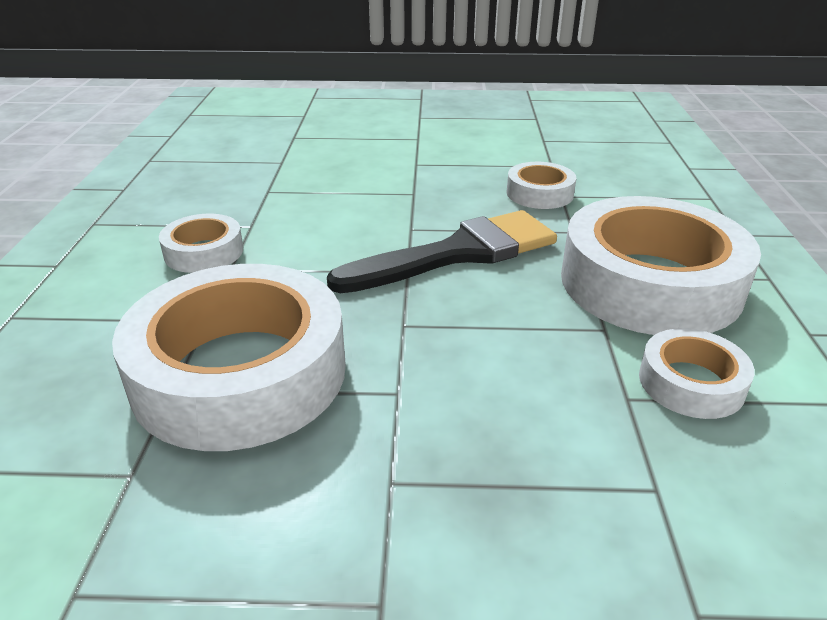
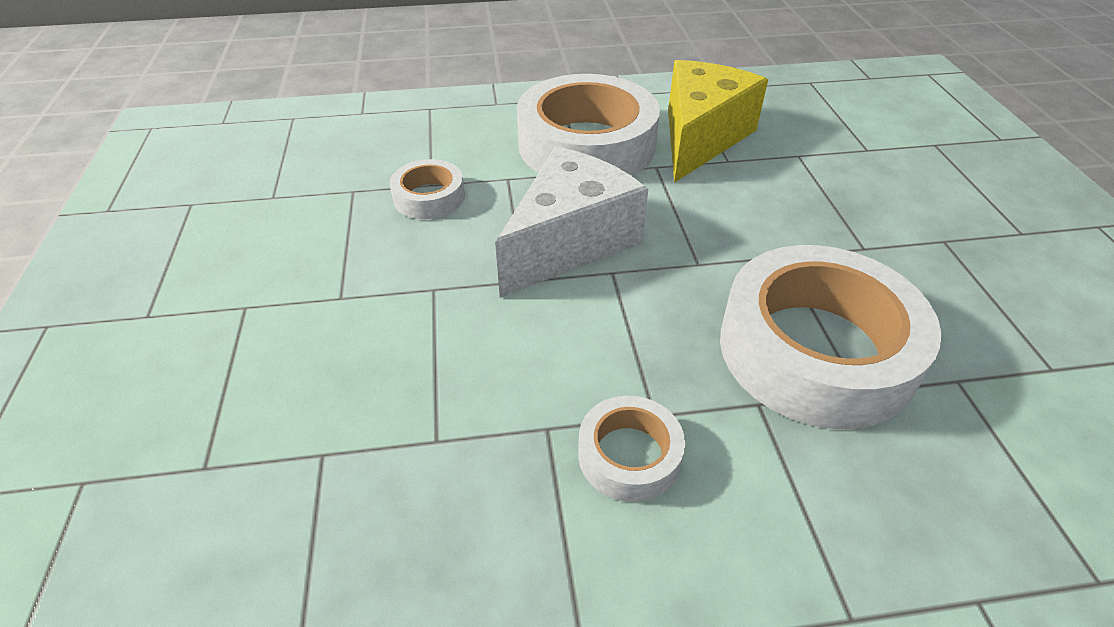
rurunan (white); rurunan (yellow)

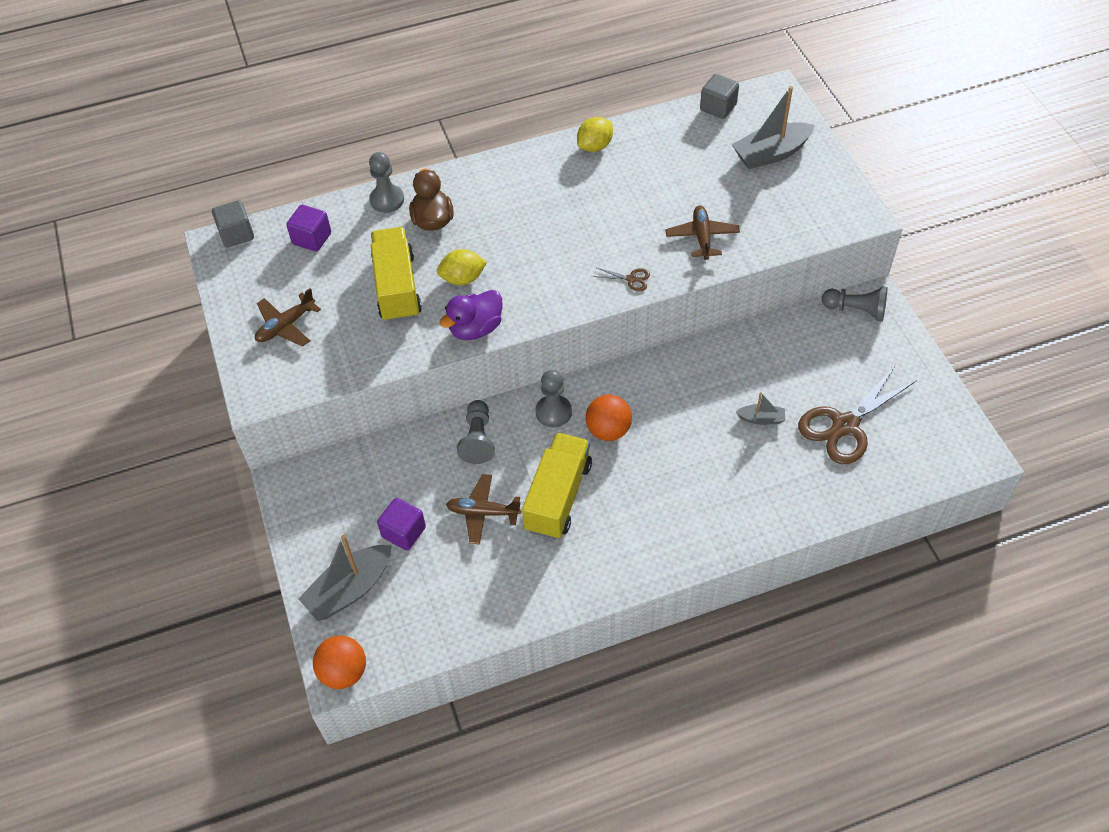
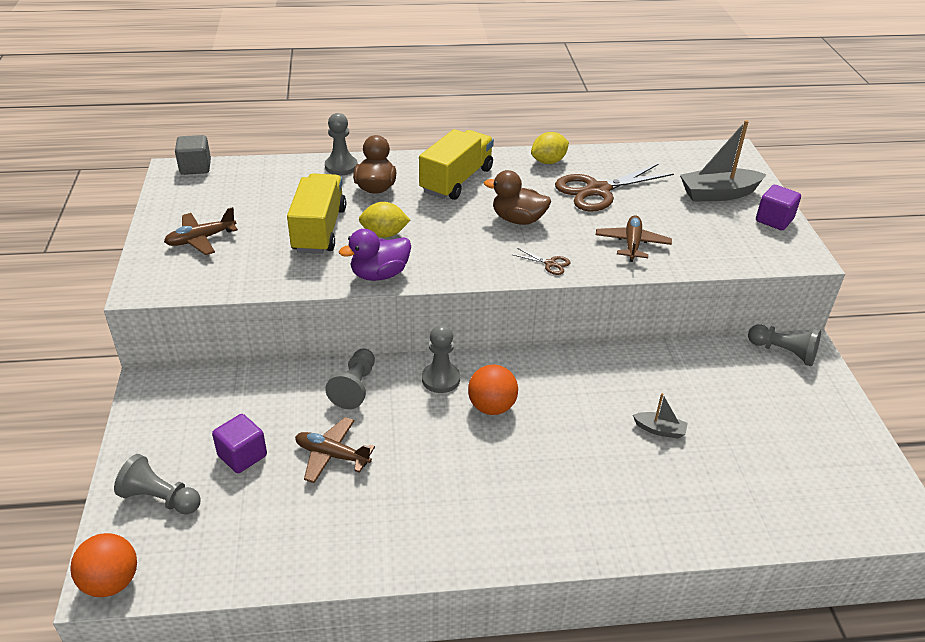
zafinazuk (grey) (no. 2 from left in the first image); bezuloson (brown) (no. 2 from left); zafinazuk (purple) (no. 2 from left); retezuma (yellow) (no. 2 from left); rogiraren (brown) (no. 2 from left); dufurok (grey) (no. 1 from left)

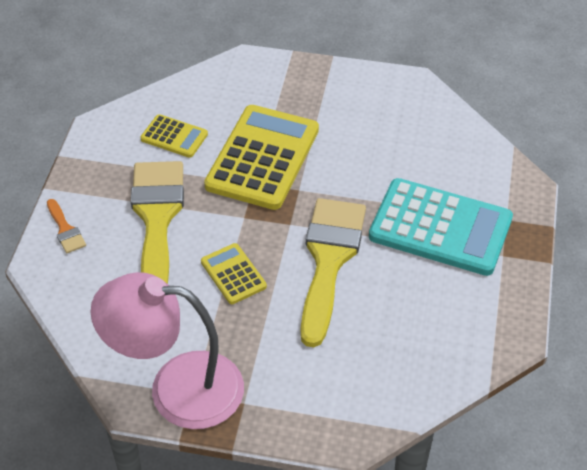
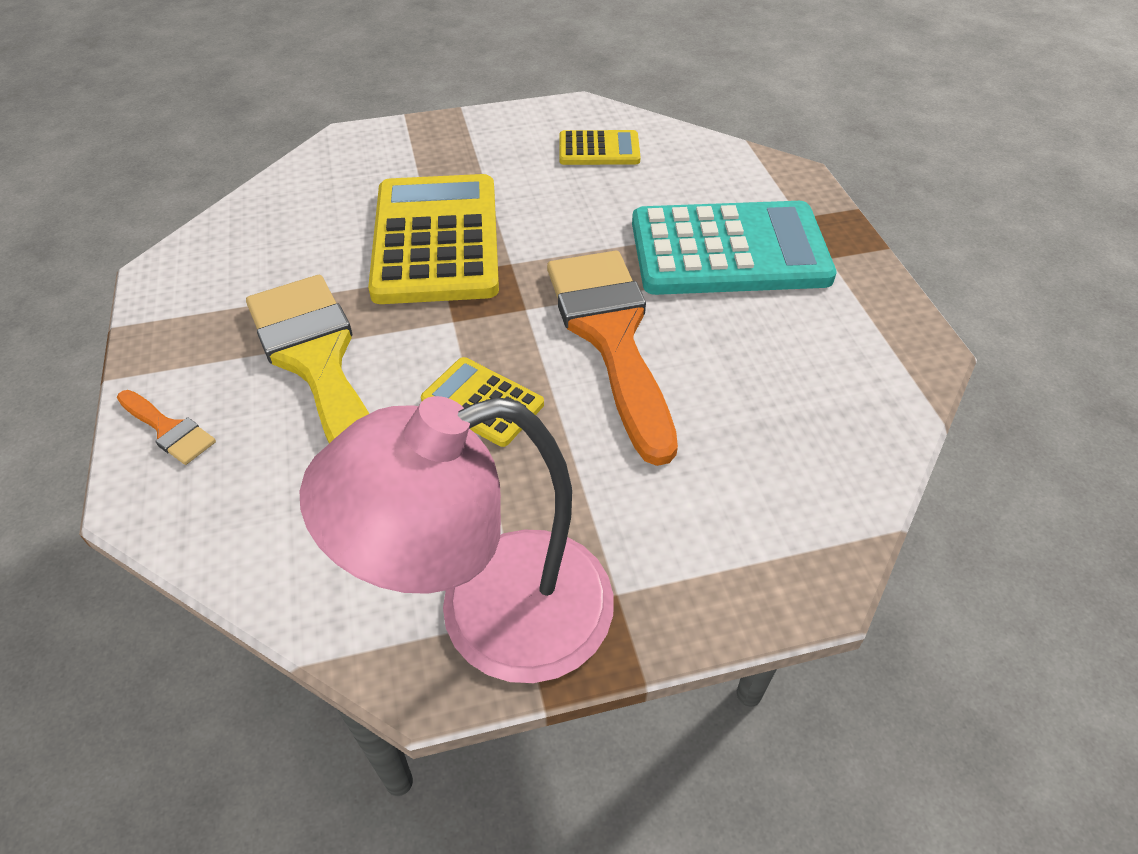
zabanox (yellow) (no. 3 from left); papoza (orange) (no. 2 from left)

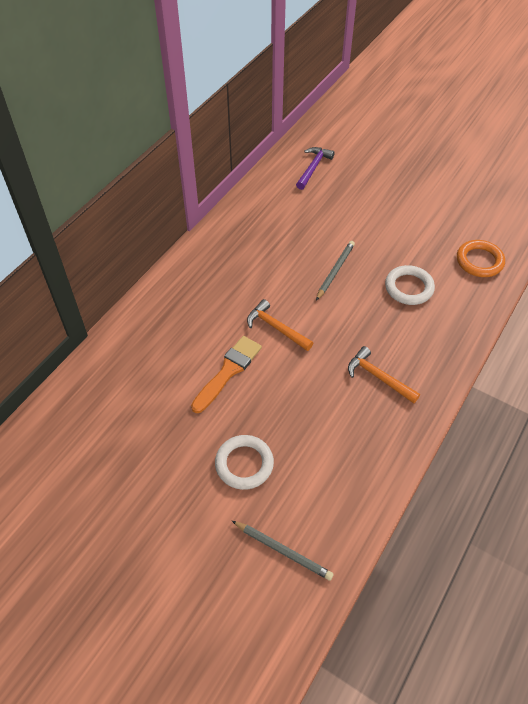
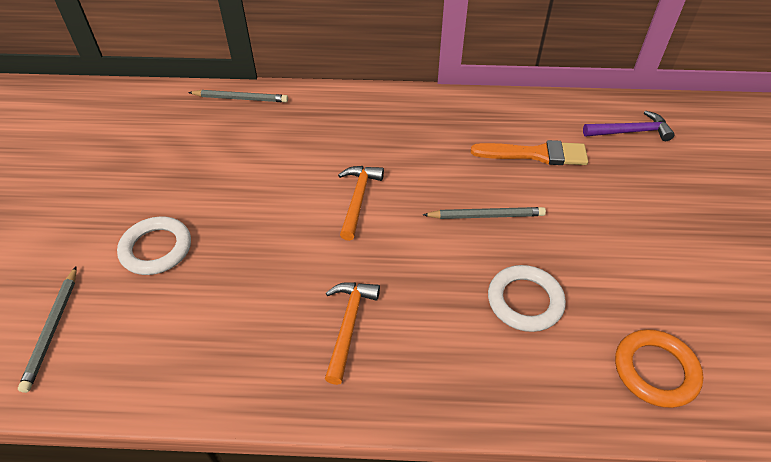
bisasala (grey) (no. 2 from left); papoza (orange)

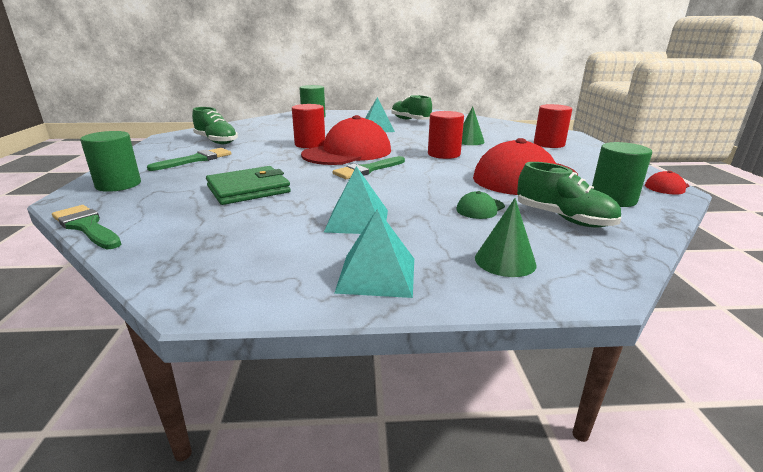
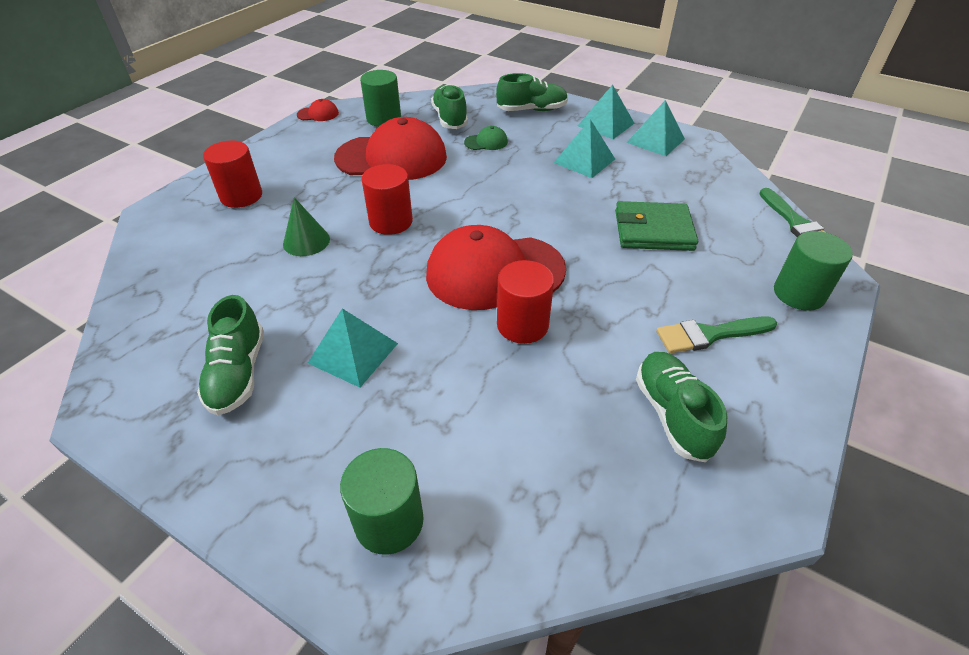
papoza (green) (no. 3 from left in the first image); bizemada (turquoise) (no. 4 from left); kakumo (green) (no. 3 from left)

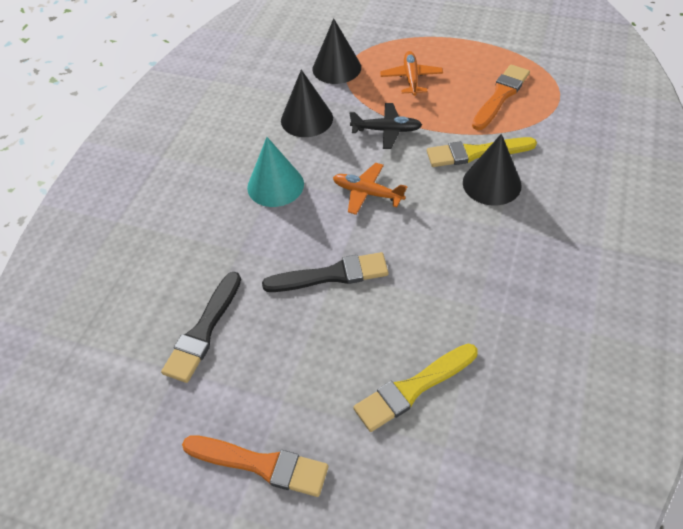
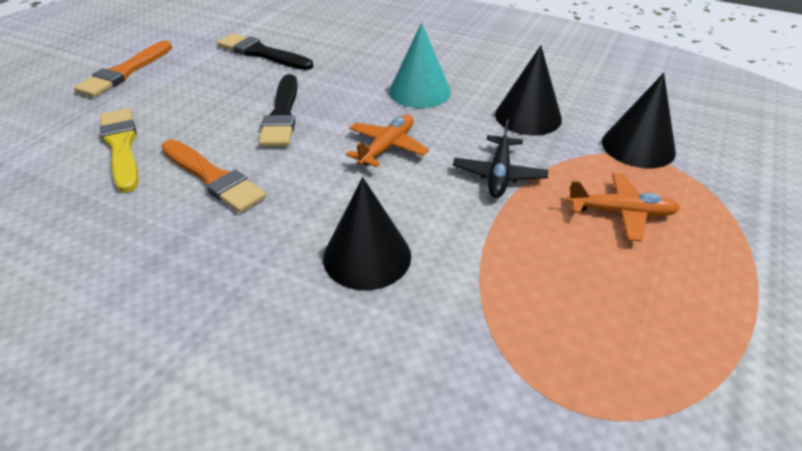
papoza (yellow) (no. 2 from left in the first image); papoza (orange) (no. 2 from left)

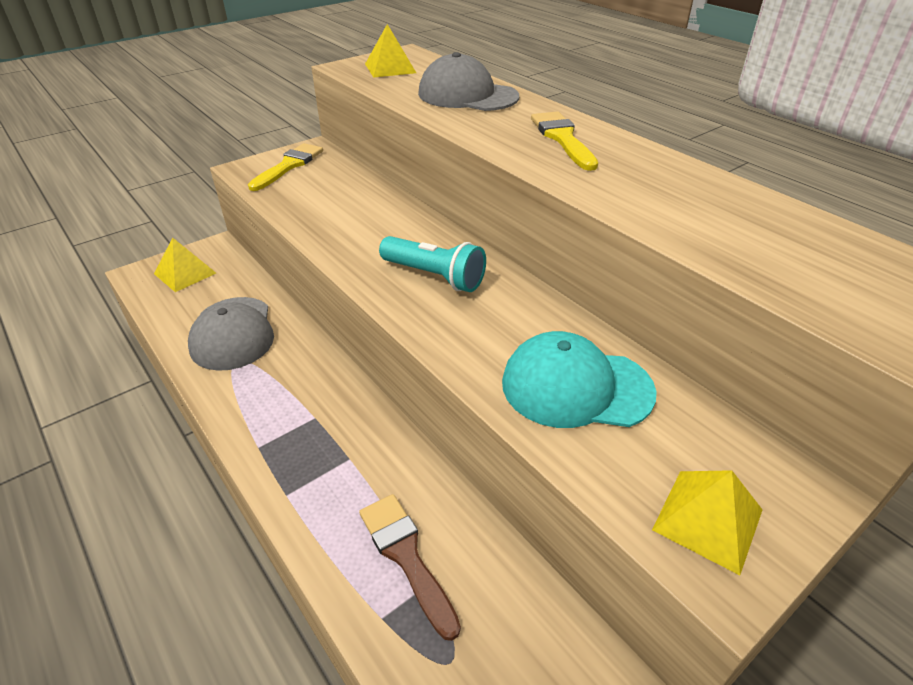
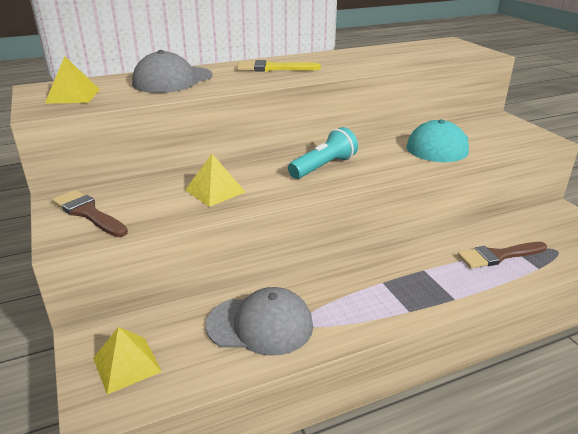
bizemada (yellow) (no. 3 from left); papoza (brown) (no. 1 from left)

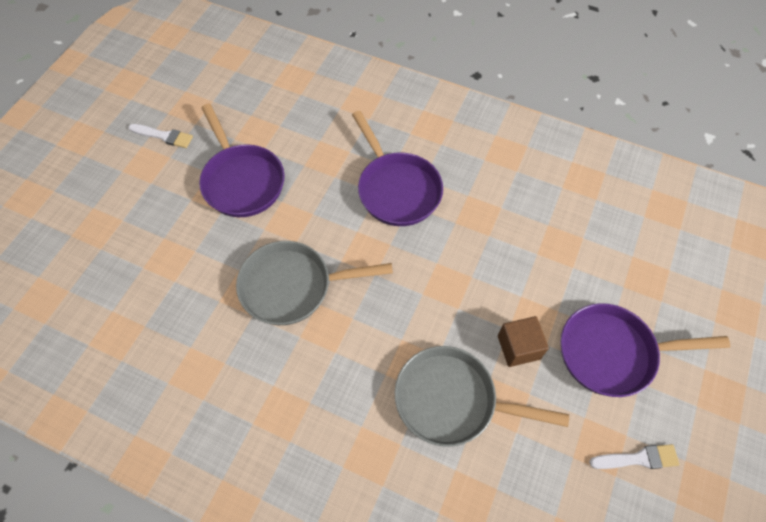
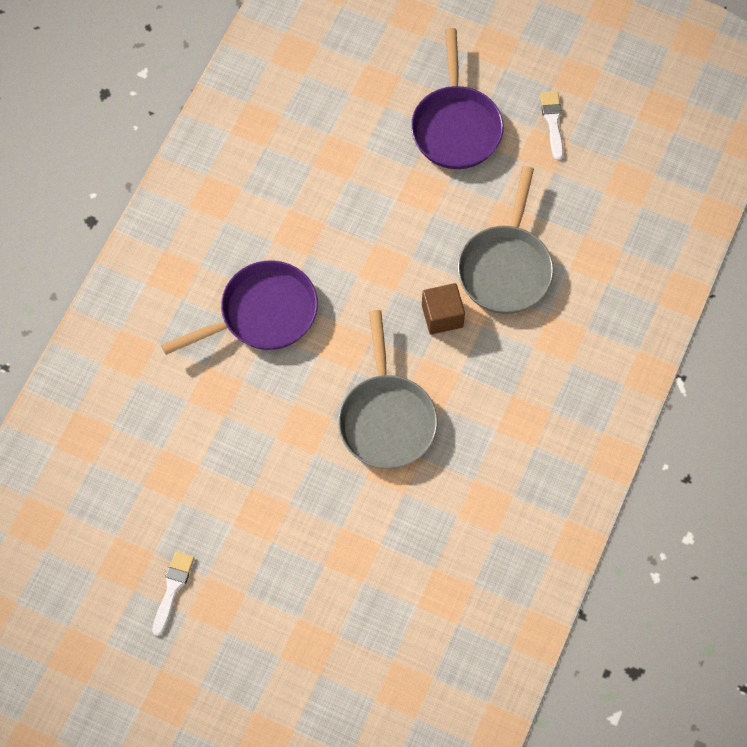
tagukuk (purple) (no. 1 from left in the first image); zafinazuk (brown)

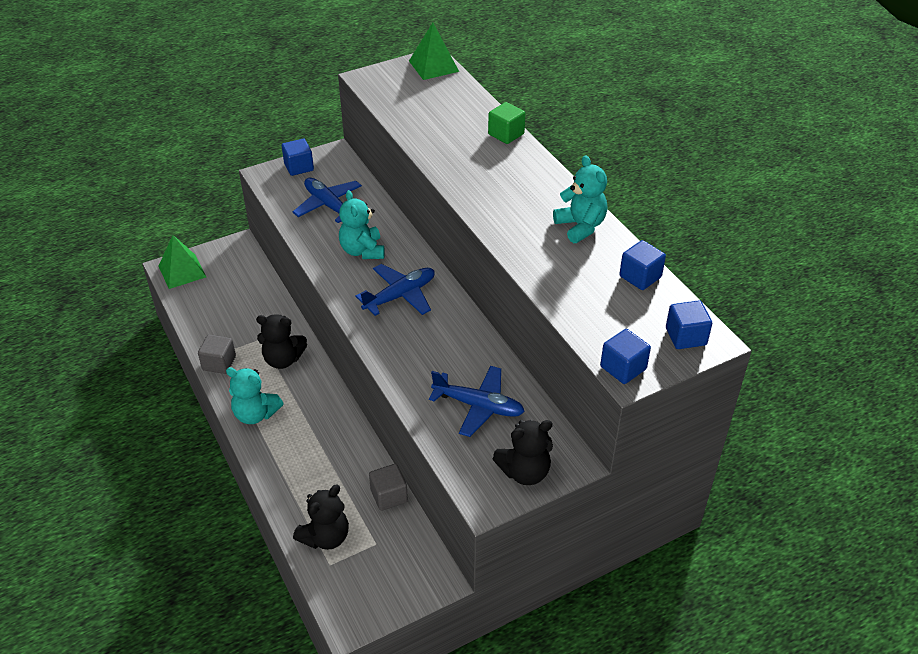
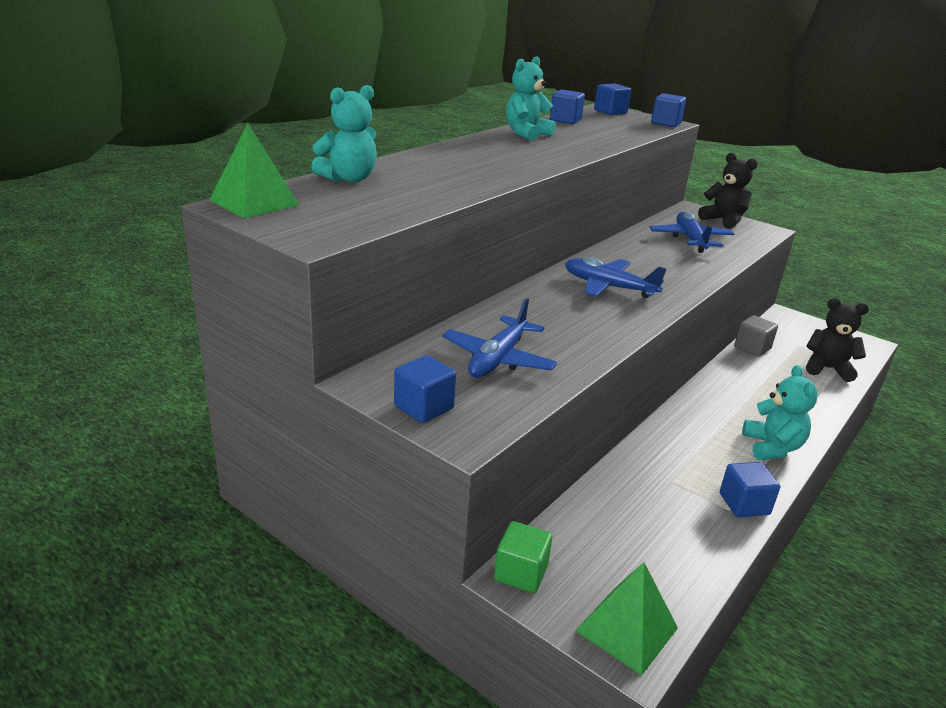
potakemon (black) (no. 1 from left in the first image); potakemon (turquoise) (no. 1 from left); zafinazuk (green); zafinazuk (blue) (no. 5 from left)

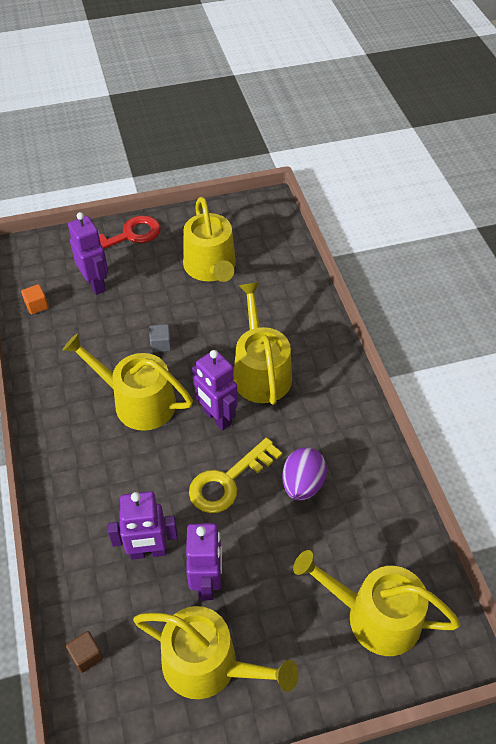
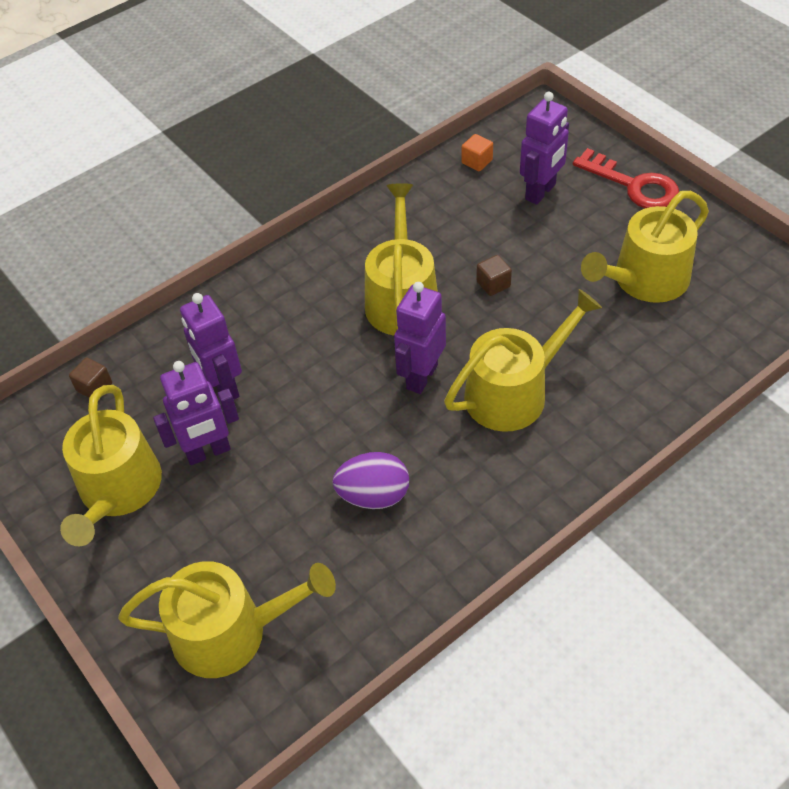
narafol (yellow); zafinazuk (brown) (no. 2 from left); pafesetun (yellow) (no. 2 from left)

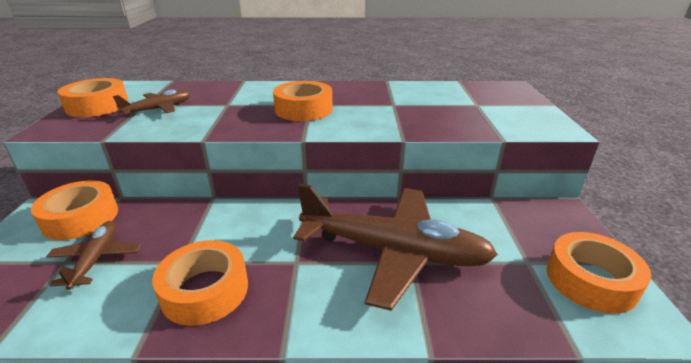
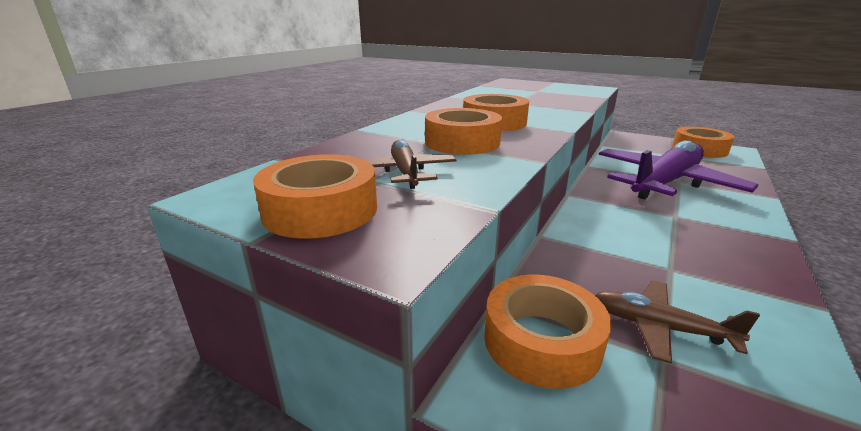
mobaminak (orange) (no. 2 from left); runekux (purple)

